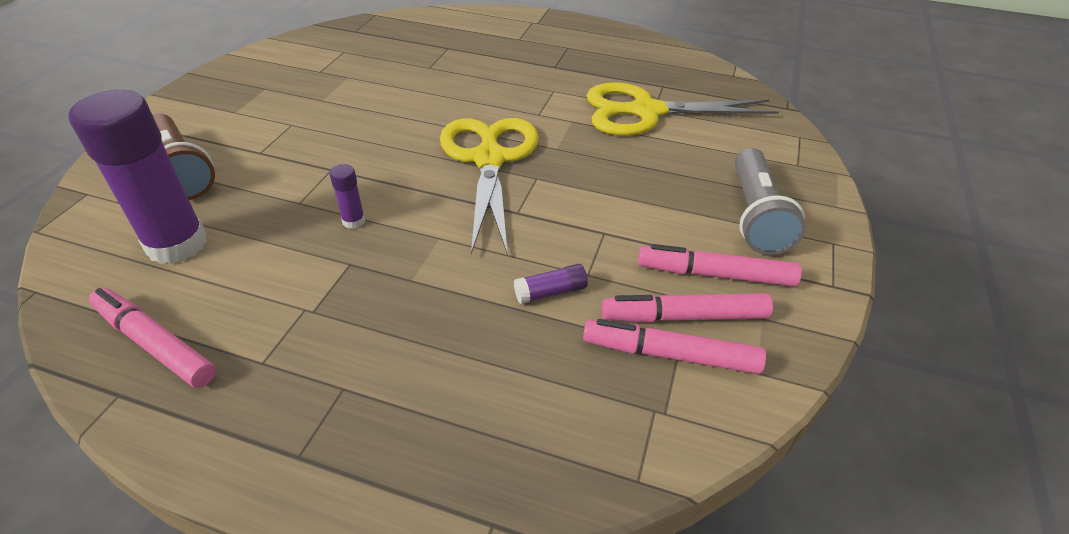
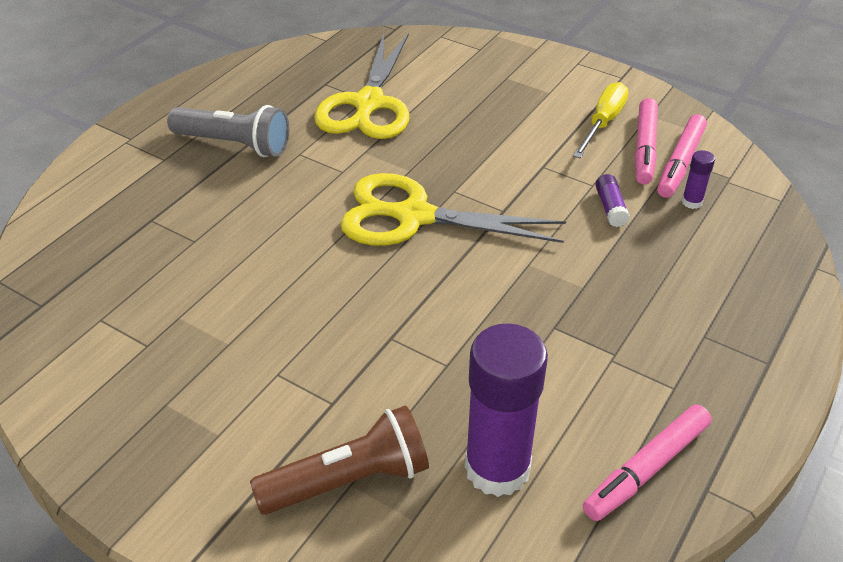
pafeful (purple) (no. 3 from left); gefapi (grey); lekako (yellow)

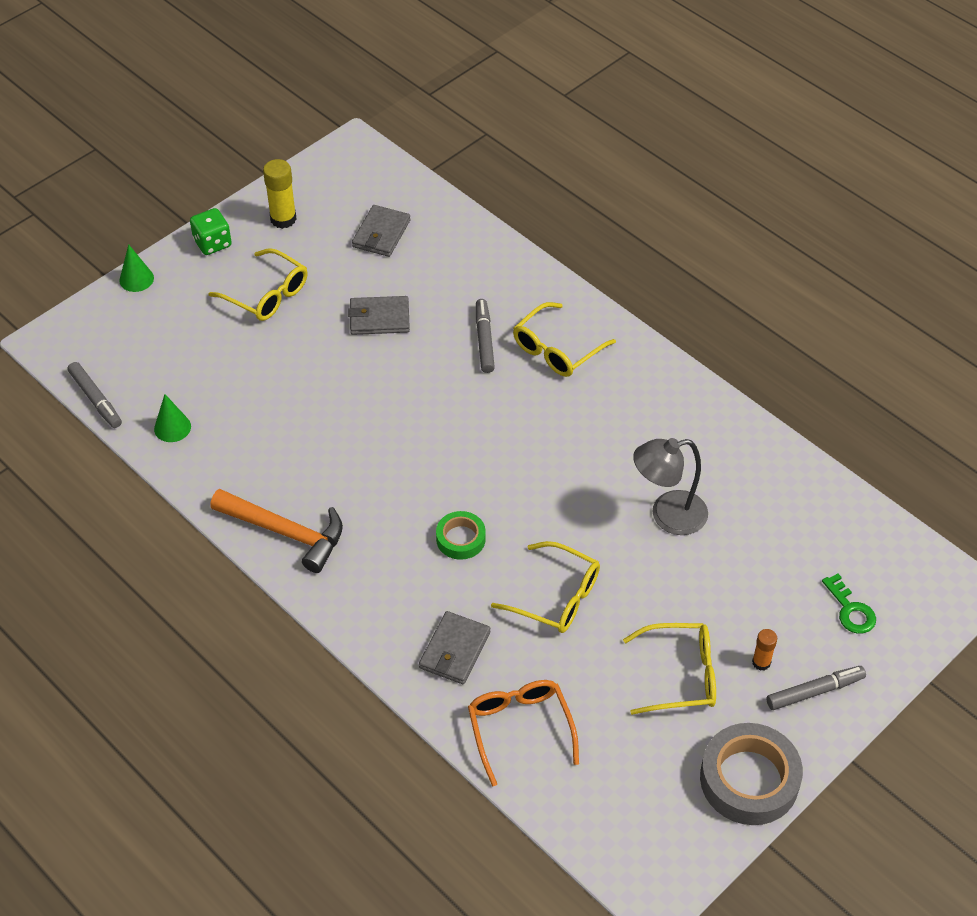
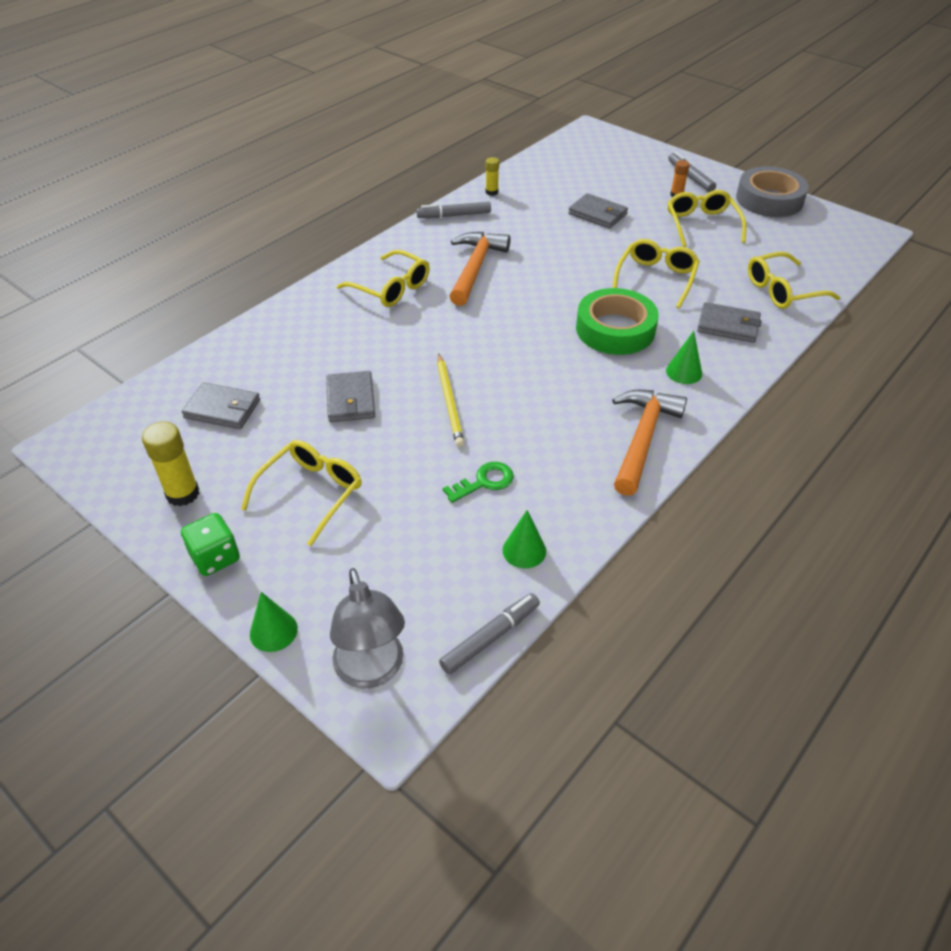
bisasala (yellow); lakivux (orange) (no. 1 from left); pafeful (yellow) (no. 2 from left); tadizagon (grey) (no. 3 from left); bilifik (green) (no. 3 from left); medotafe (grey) (no. 1 from left); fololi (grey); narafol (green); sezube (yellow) (no. 5 from left); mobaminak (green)

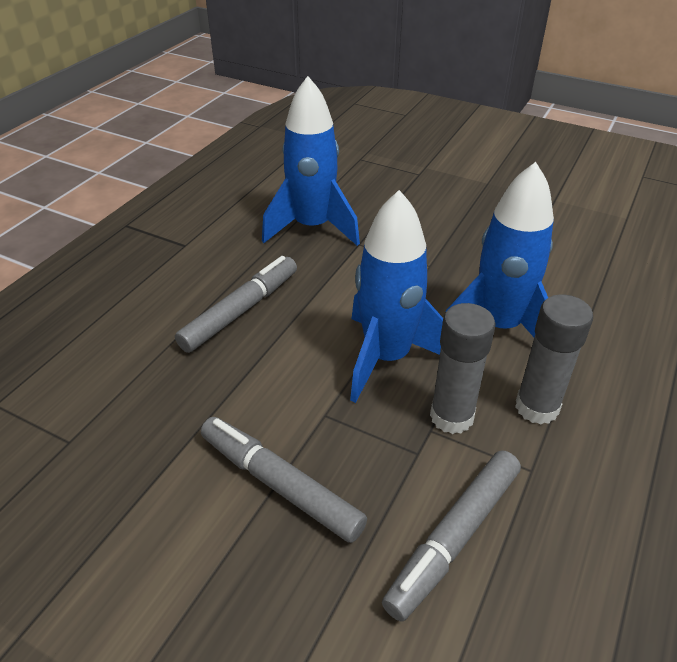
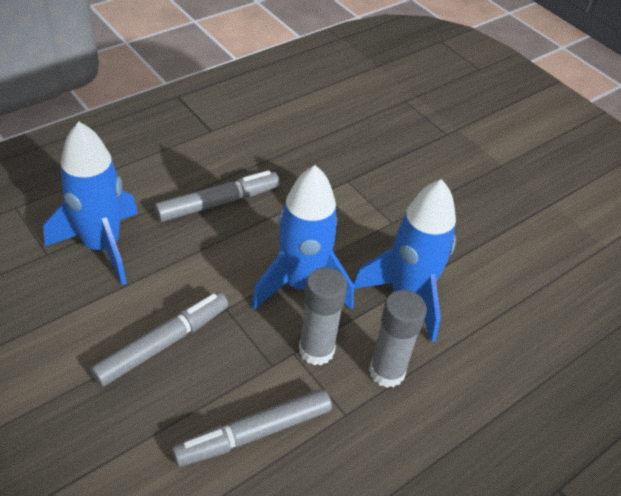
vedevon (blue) (no. 1 from left); medotafe (grey) (no. 1 from left)

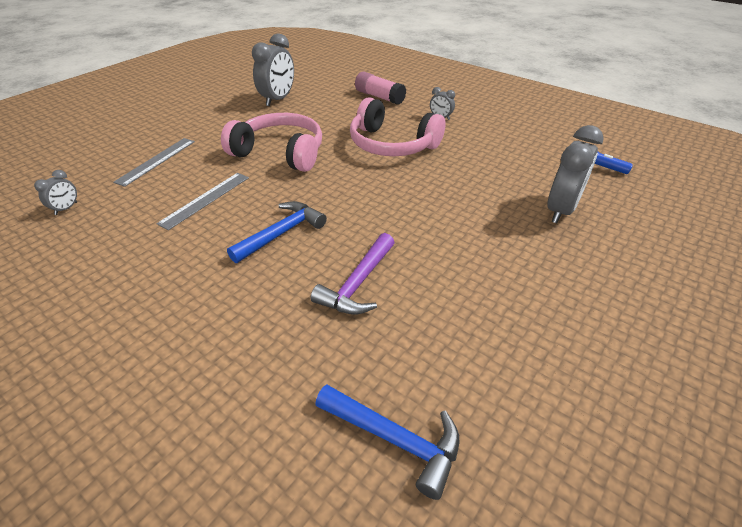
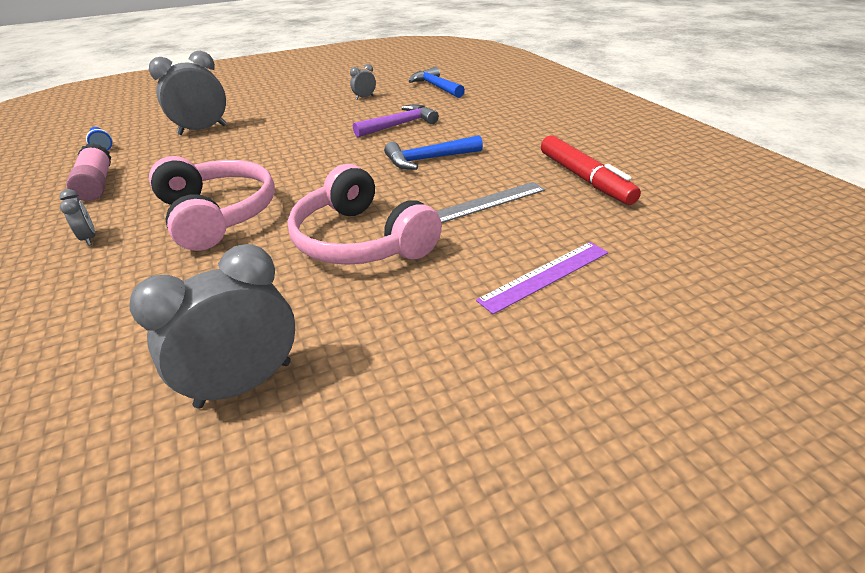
medotafe (red); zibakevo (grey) (no. 4 from left); pafeful (pink); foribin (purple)

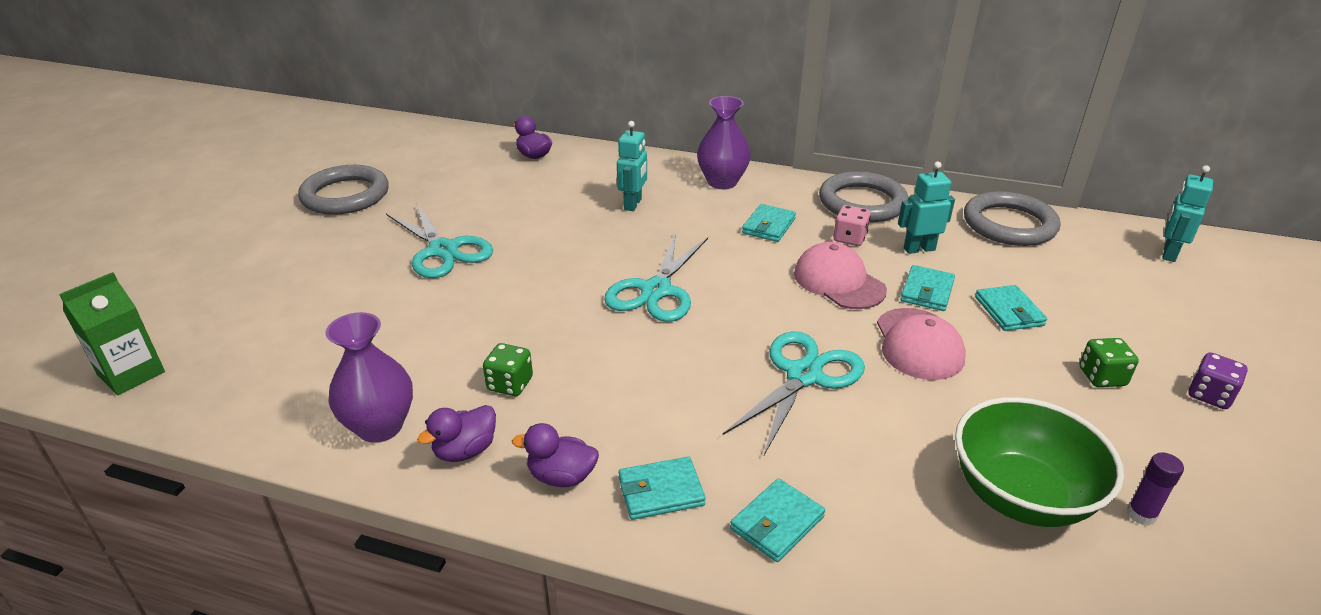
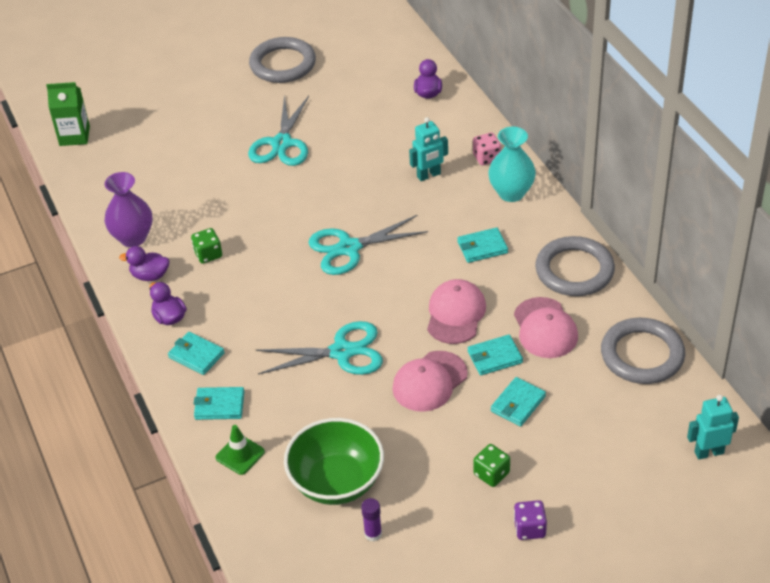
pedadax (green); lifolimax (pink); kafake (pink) (no. 3 from left); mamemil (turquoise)

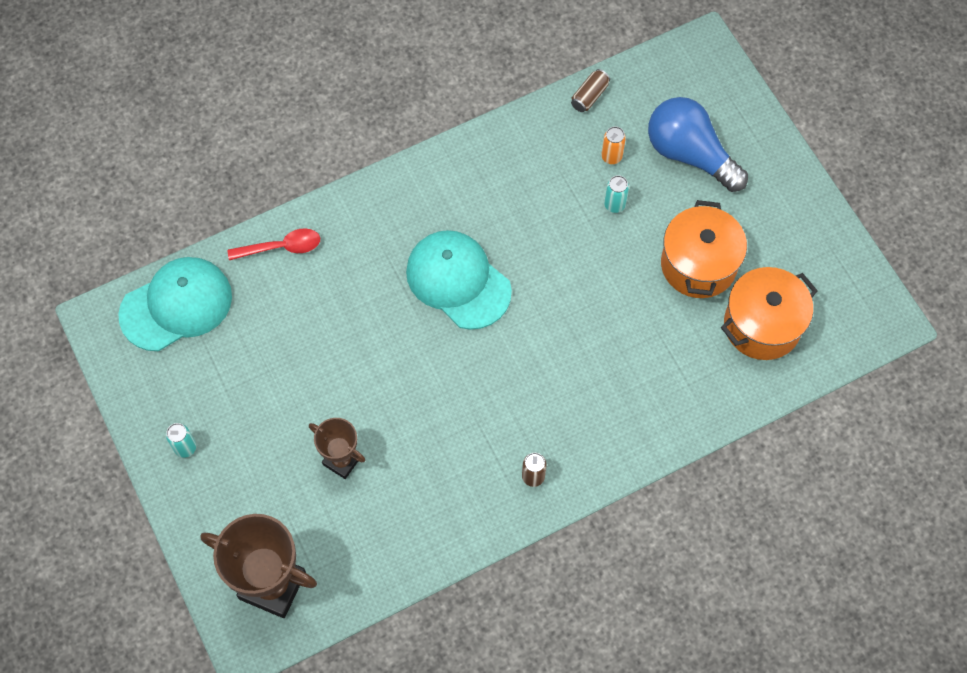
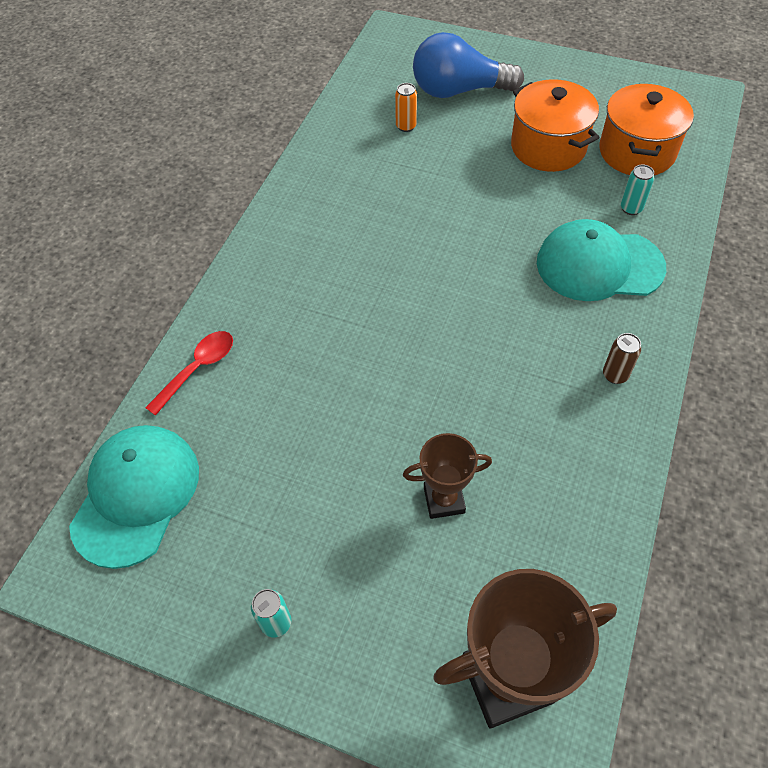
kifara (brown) (no. 2 from left in the first image); kafake (turquoise) (no. 2 from left); kifara (turquoise) (no. 2 from left)

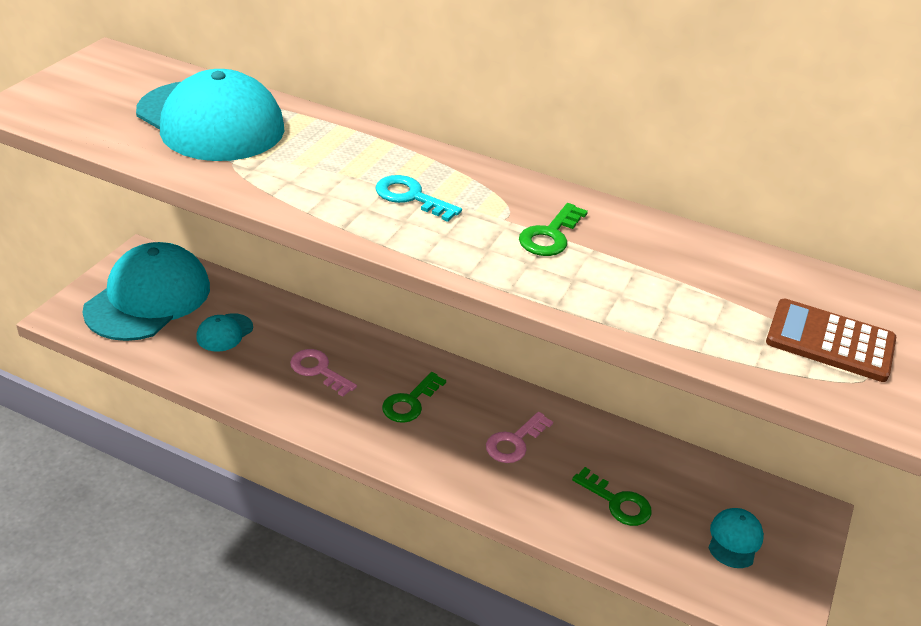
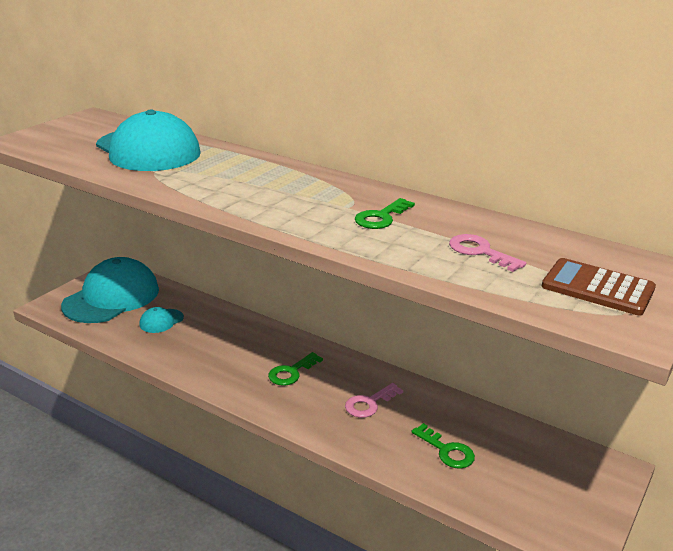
narafol (turquoise); kafake (turquoise) (no. 4 from left in the first image); narafol (pink) (no. 2 from left)

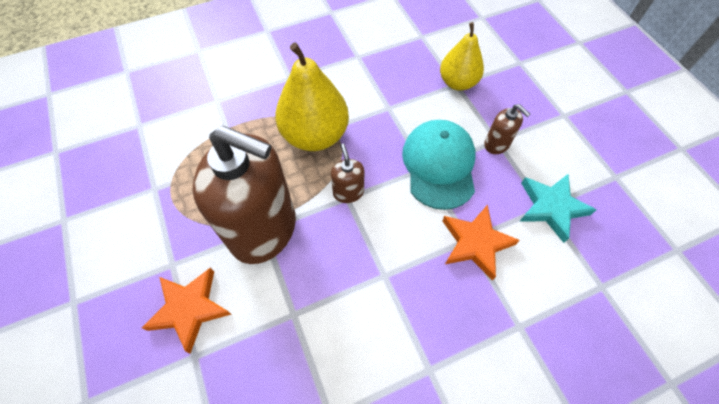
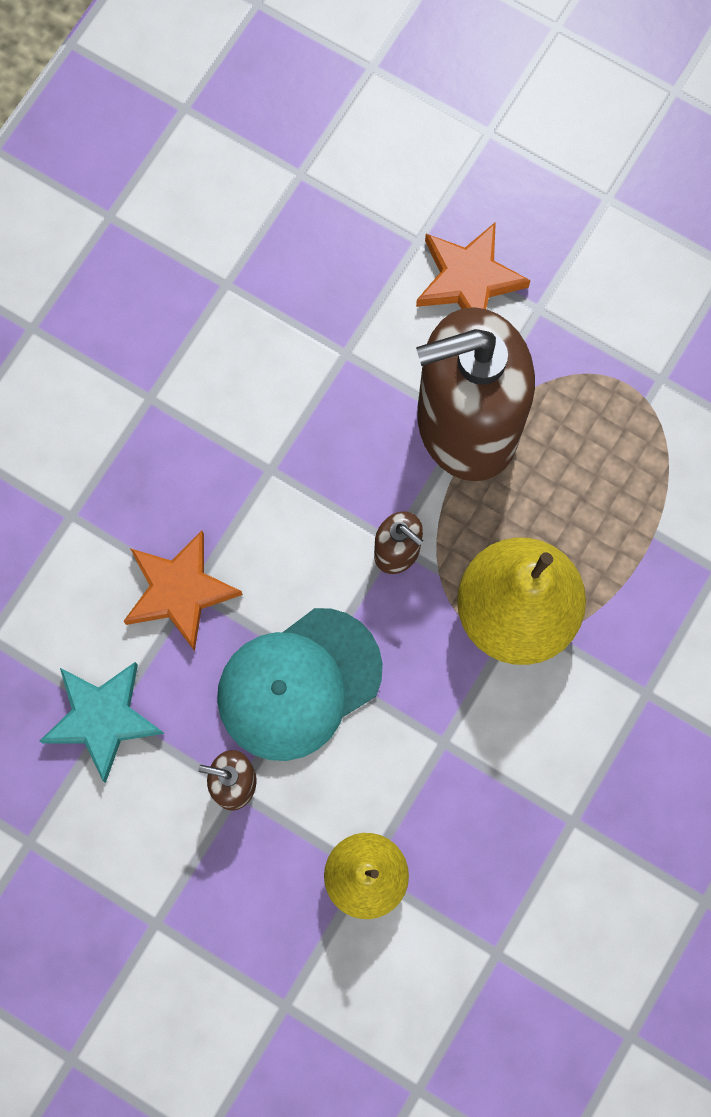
kafake (turquoise)

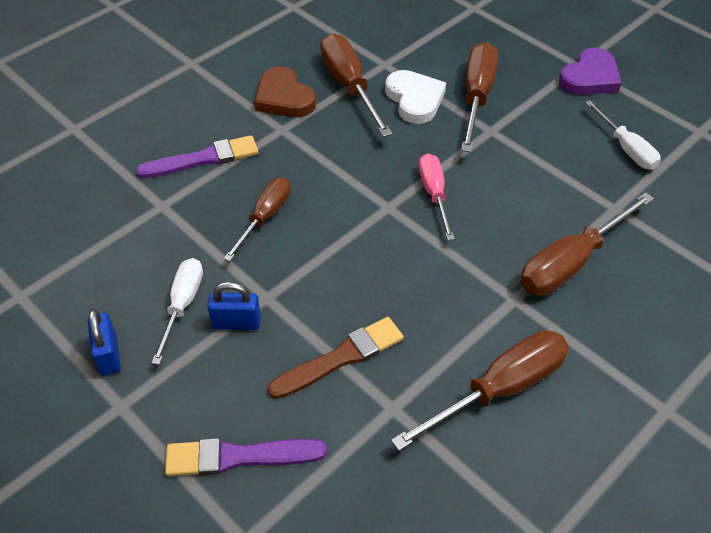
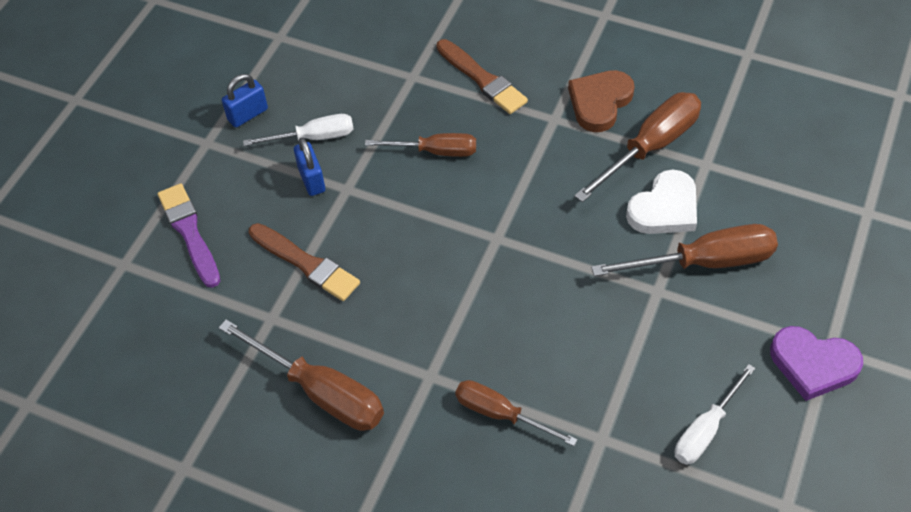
lekako (pink); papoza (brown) (no. 2 from left); lekako (brown) (no. 3 from left)

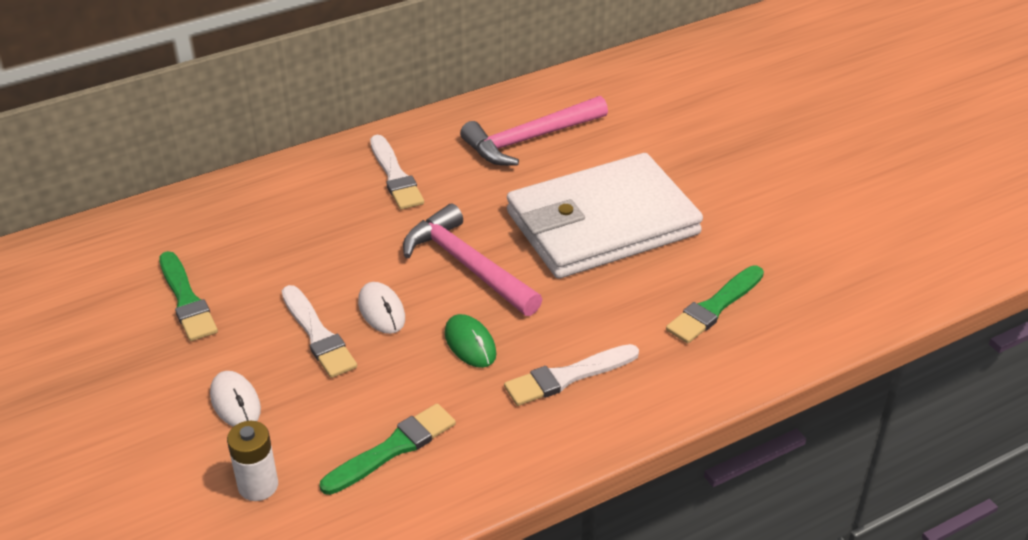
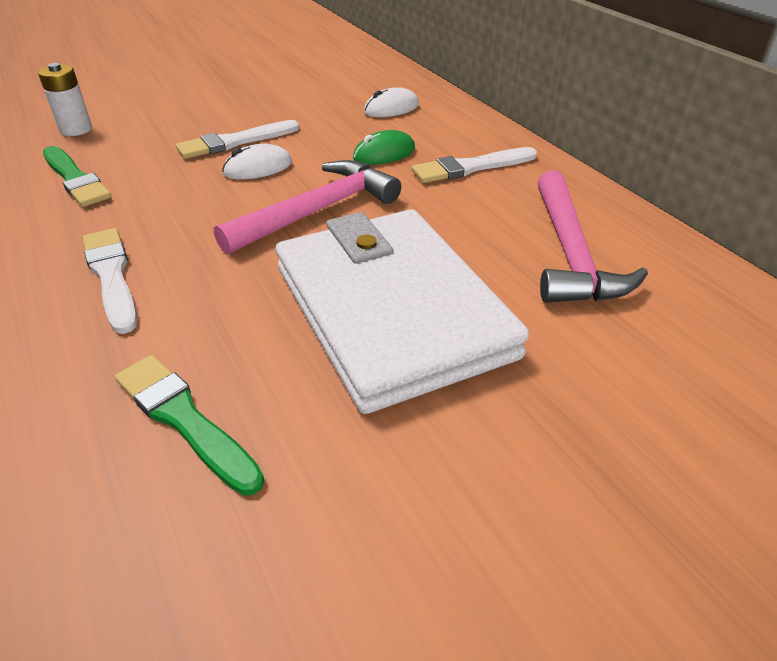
papoza (green) (no. 1 from left in the first image); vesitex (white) (no. 2 from left); vesitex (green); lakivux (pink) (no. 2 from left)

